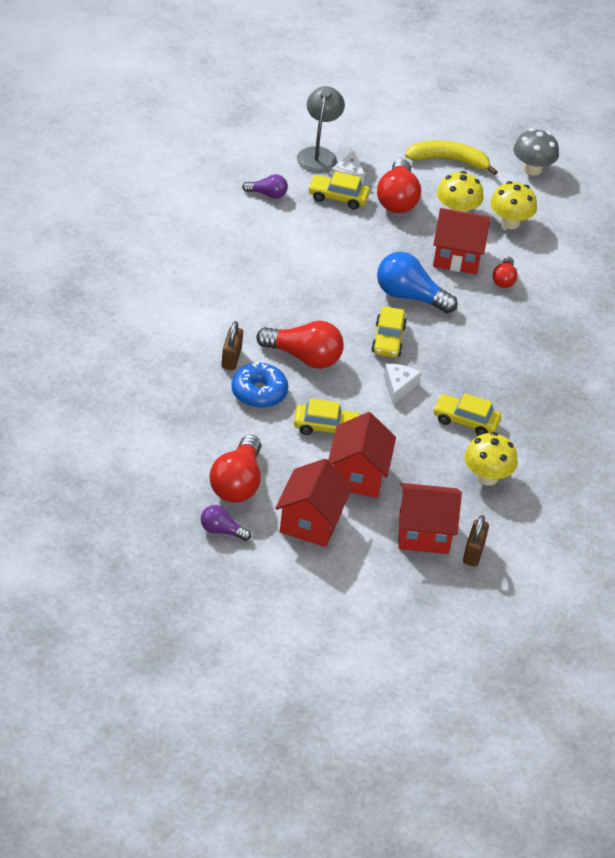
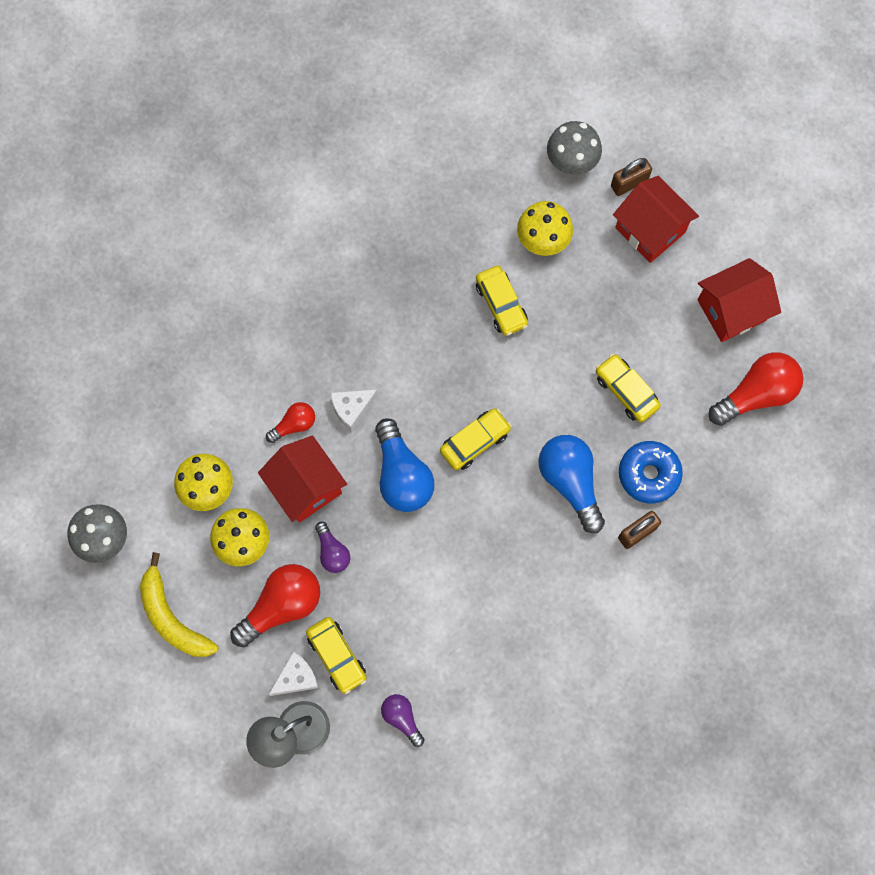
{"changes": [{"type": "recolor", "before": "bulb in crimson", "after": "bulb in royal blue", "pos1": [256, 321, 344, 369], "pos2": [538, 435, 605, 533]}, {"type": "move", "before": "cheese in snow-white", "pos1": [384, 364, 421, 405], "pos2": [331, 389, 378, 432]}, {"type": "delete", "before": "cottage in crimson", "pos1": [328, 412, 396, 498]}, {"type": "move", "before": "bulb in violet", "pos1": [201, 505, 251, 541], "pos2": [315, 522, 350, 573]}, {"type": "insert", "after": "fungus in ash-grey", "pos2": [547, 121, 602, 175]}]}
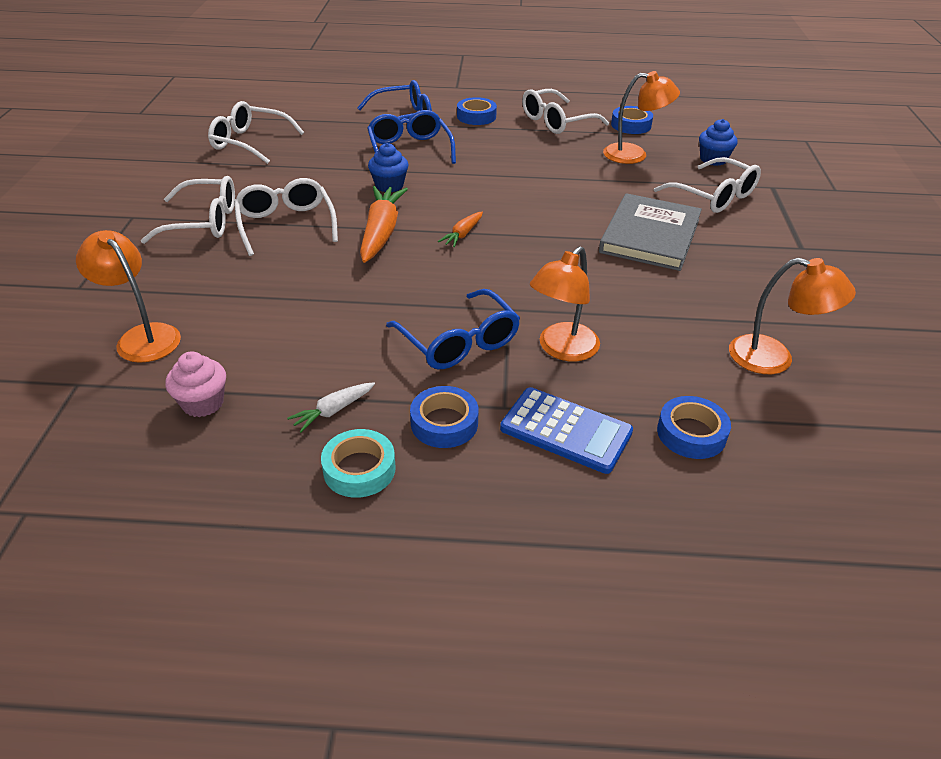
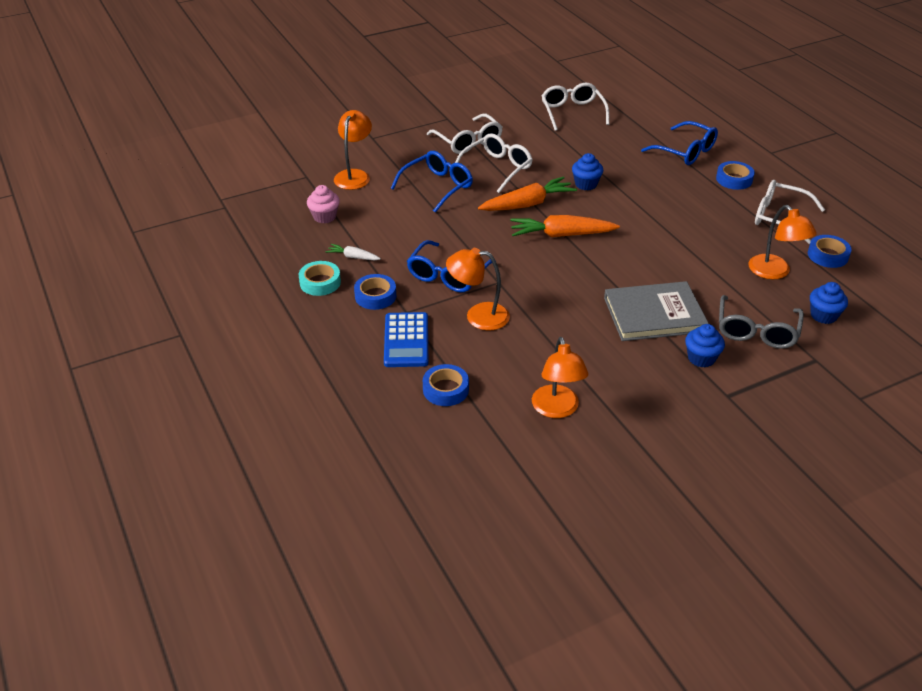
{"changes": [{"type": "move", "before": "glasses in royal blue", "pos1": [367, 110, 456, 164], "pos2": [391, 151, 473, 213]}, {"type": "recolor", "before": "glasses in snow-white", "after": "glasses in ash-grey", "pos1": [654, 157, 761, 213], "pos2": [719, 295, 804, 349]}, {"type": "resize", "before": "root vegetable in bright orange", "pos1": [438, 212, 483, 247], "pos2": [510, 215, 620, 237], "scale": 1.96}, {"type": "insert", "after": "muffin in royal blue", "pos2": [685, 324, 725, 367]}]}
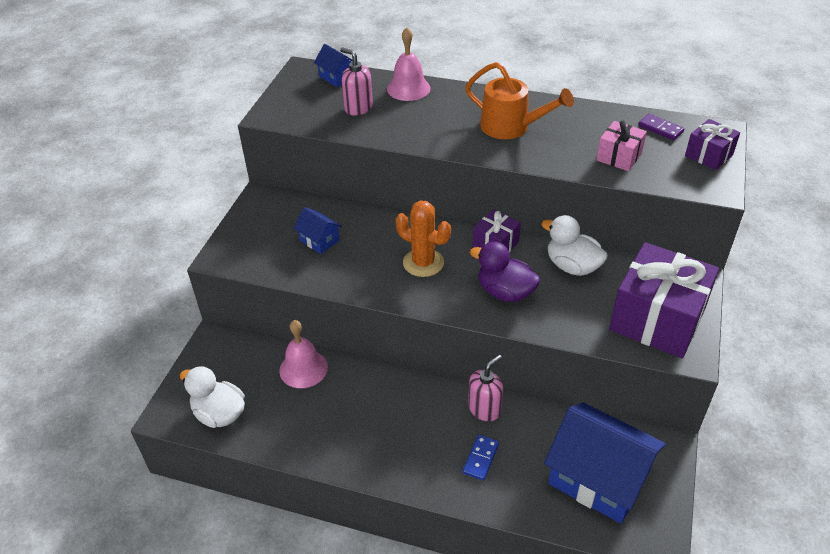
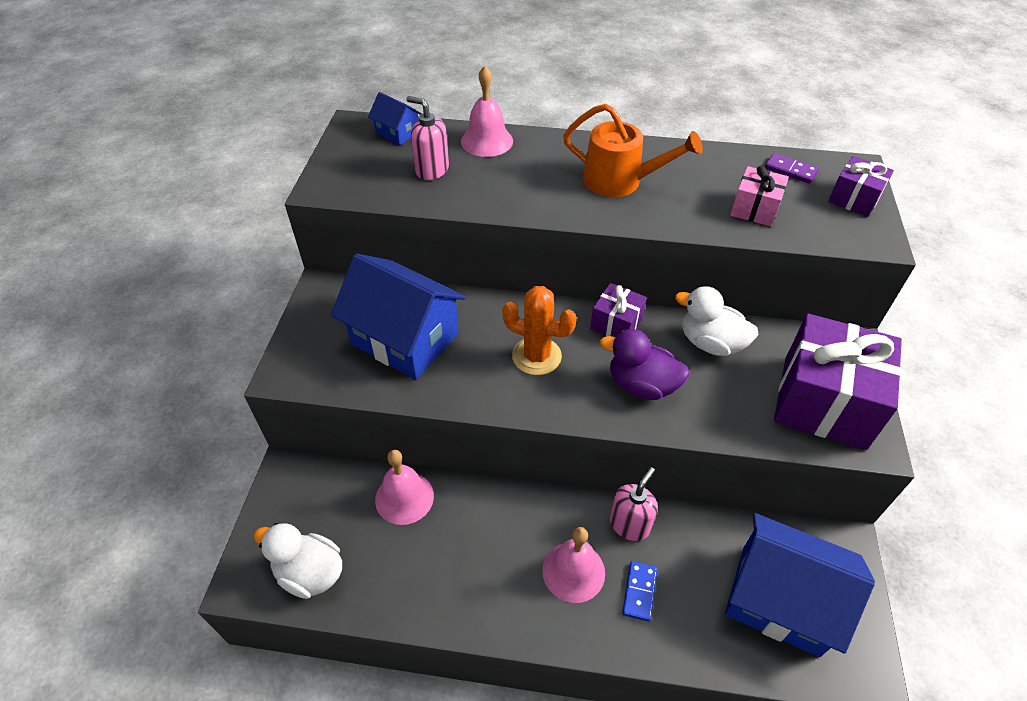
{"changes": [{"type": "resize", "before": "cottage in royal blue", "pos1": [294, 207, 342, 254], "pos2": [331, 253, 466, 379], "scale": 2.19}, {"type": "insert", "after": "bell in rosy", "pos2": [542, 527, 605, 603]}]}
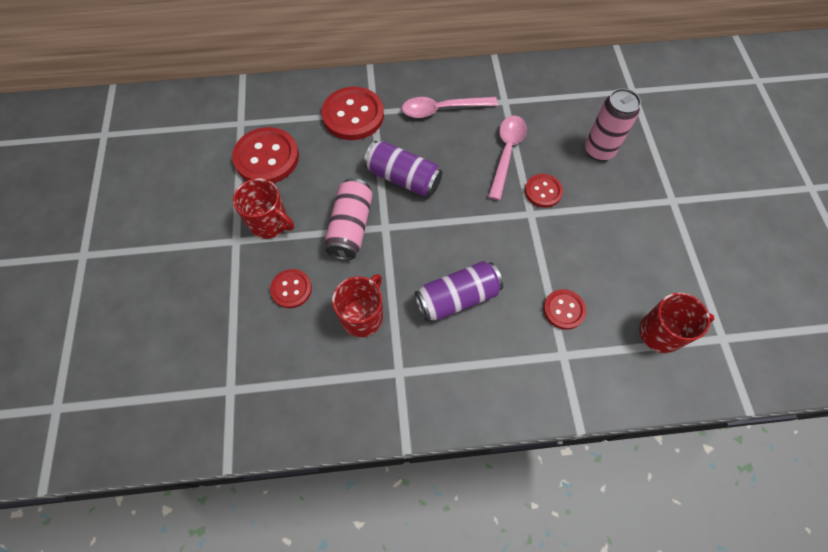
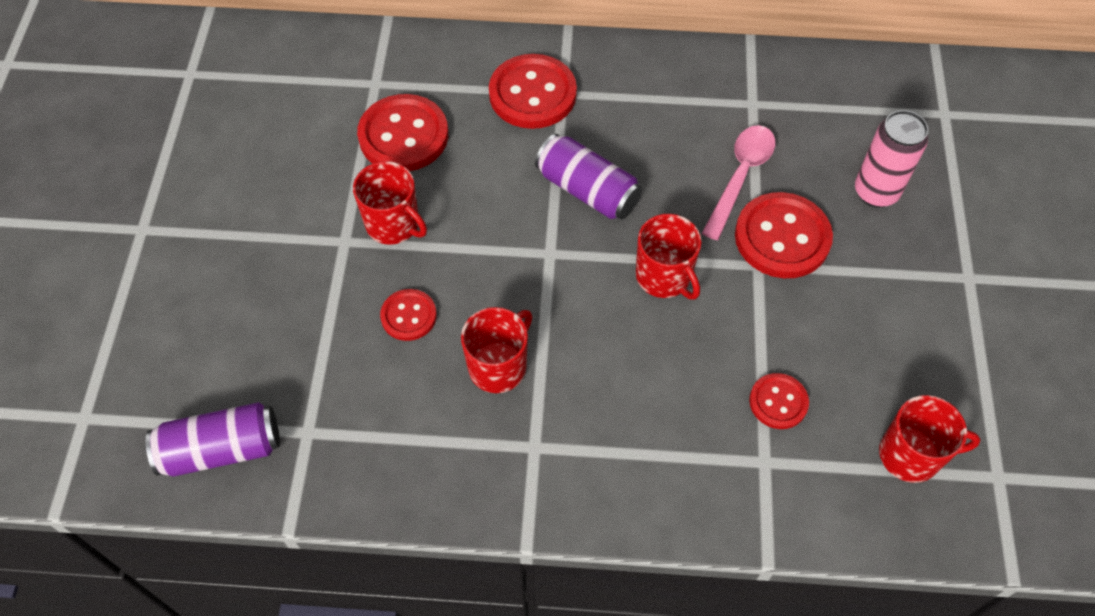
{"changes": [{"type": "delete", "before": "tablespoon in rosy", "pos1": [402, 97, 498, 118]}, {"type": "resize", "before": "button in crimson", "pos1": [525, 174, 563, 208], "pos2": [735, 192, 833, 278], "scale": 1.78}, {"type": "delete", "before": "can in rosy", "pos1": [325, 178, 373, 260]}, {"type": "move", "before": "can in violet", "pos1": [415, 261, 503, 321], "pos2": [146, 402, 280, 477]}, {"type": "insert", "after": "coffee mug in crimson", "pos2": [636, 214, 702, 299]}]}
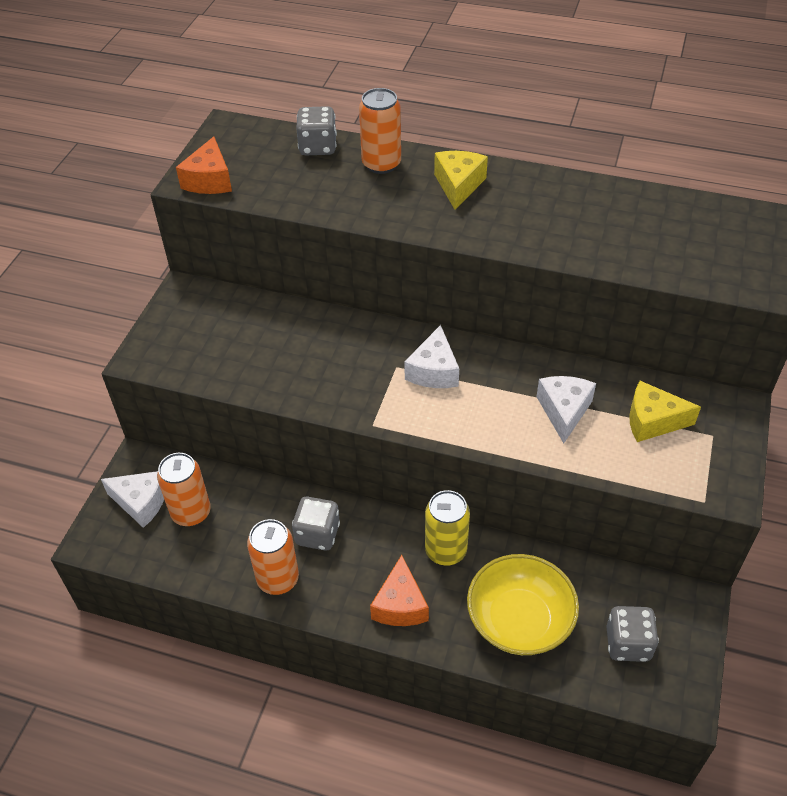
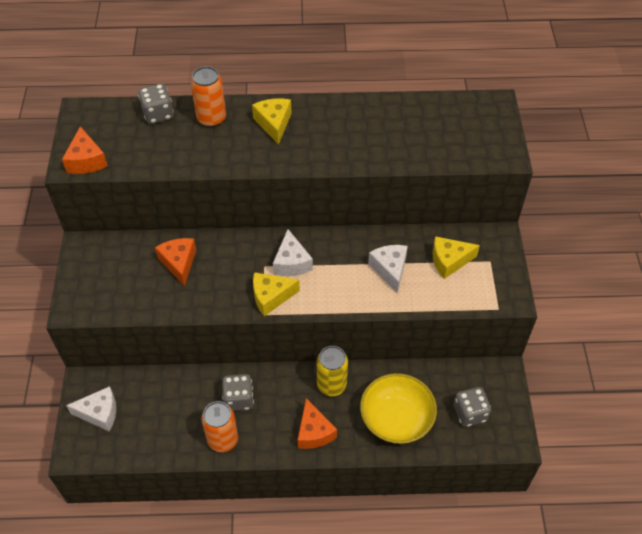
{"changes": [{"type": "delete", "before": "can in bright orange", "pos1": [157, 453, 211, 526]}, {"type": "insert", "after": "cheese in bright orange", "pos2": [155, 238, 196, 286]}, {"type": "insert", "after": "cheese in yellow", "pos2": [253, 272, 300, 316]}]}
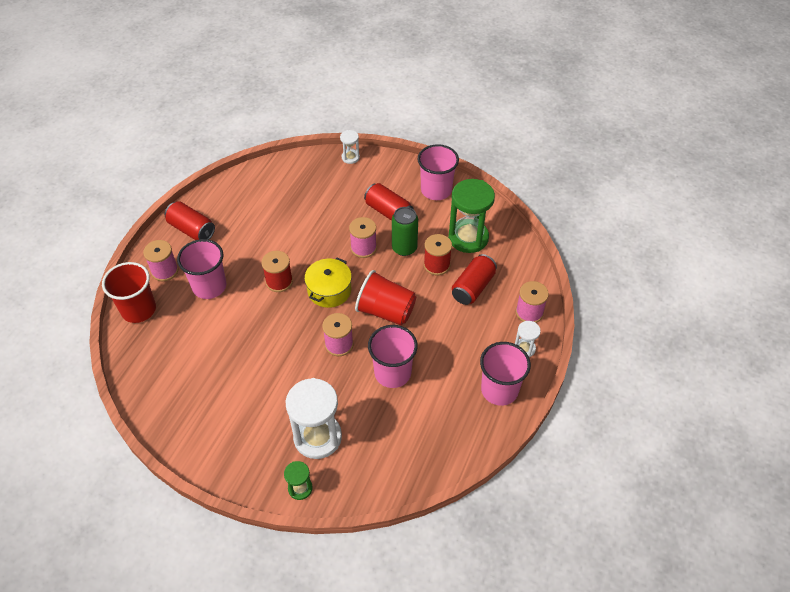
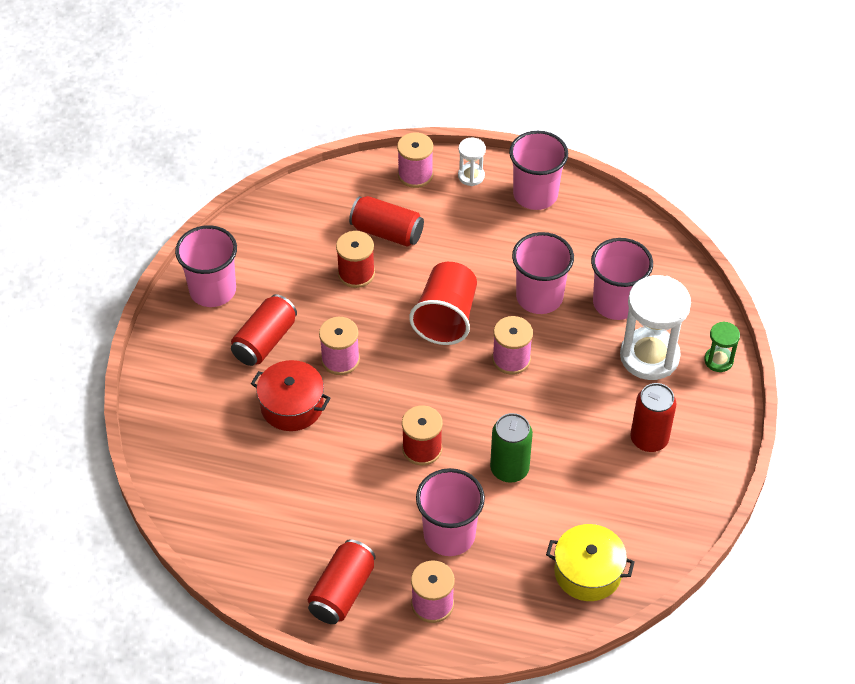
{"changes": [{"type": "delete", "before": "hourglass in snow-white", "pos1": [340, 130, 360, 164]}, {"type": "delete", "before": "hourglass in green", "pos1": [448, 179, 495, 253]}, {"type": "move", "before": "can in green", "pos1": [392, 207, 418, 256], "pos2": [490, 413, 533, 483]}, {"type": "move", "before": "pot in yellow", "pos1": [304, 258, 352, 308], "pos2": [546, 524, 635, 601]}, {"type": "delete", "before": "tumbler in crimson", "pos1": [102, 262, 156, 323]}, {"type": "insert", "after": "tumbler in rosy", "pos2": [591, 238, 653, 320]}, {"type": "insert", "after": "pot in crimson", "pos2": [251, 360, 330, 431]}, {"type": "insert", "after": "can in crimson", "pos2": [630, 383, 676, 452]}]}
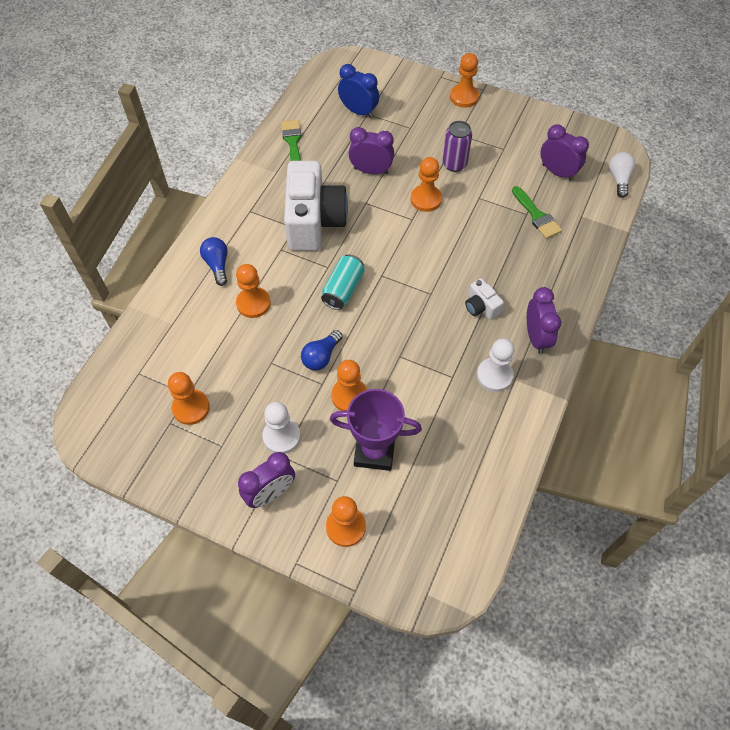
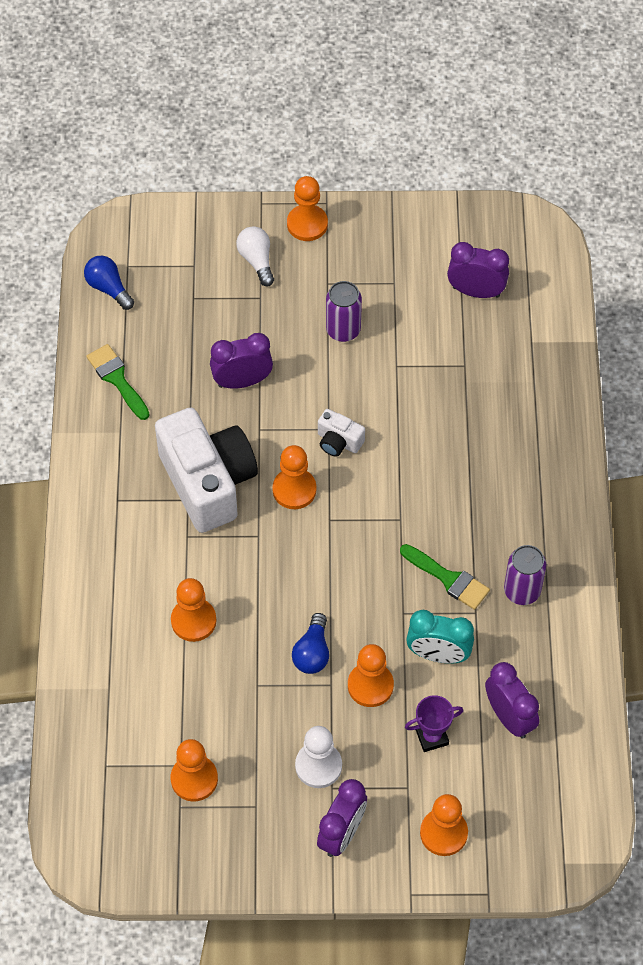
{"changes": [{"type": "delete", "before": "alarm clock in royal blue", "pos1": [338, 64, 379, 118]}, {"type": "move", "before": "bulb in snow-white", "pos1": [609, 152, 636, 198], "pos2": [236, 226, 274, 286]}, {"type": "move", "before": "chess pawn in bright orange", "pos1": [411, 157, 442, 212], "pos2": [273, 445, 316, 509]}, {"type": "move", "before": "brush in green", "pos1": [512, 186, 562, 239], "pos2": [400, 544, 490, 610]}, {"type": "move", "before": "bulb in royal blue", "pos1": [200, 237, 227, 286], "pos2": [84, 256, 134, 310]}, {"type": "delete", "before": "can in turquoise", "pos1": [321, 254, 365, 310]}, {"type": "move", "before": "photo camera in snow-white", "pos1": [465, 278, 504, 320], "pos2": [318, 409, 365, 457]}, {"type": "move", "before": "alarm clock in violet", "pos1": [527, 287, 561, 354], "pos2": [485, 662, 539, 739]}, {"type": "replace", "before": "chess pawn in snow-white", "after": "can in violet", "pos1": [477, 338, 515, 392], "pos2": [504, 545, 546, 605]}, {"type": "resize", "before": "trophy in violet", "pos1": [330, 389, 422, 471], "pos2": [405, 695, 464, 752], "scale": 0.58}, {"type": "insert", "after": "alarm clock in turquoise", "pos2": [406, 610, 474, 664]}]}
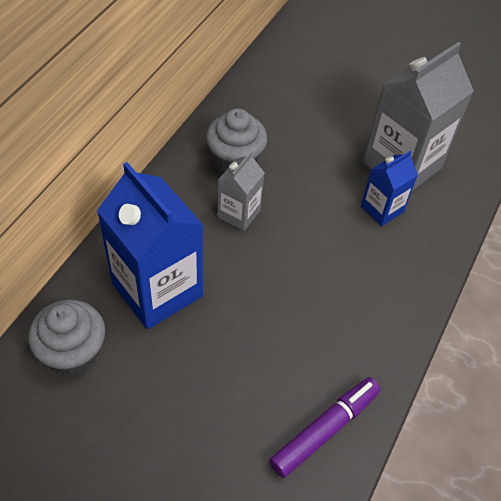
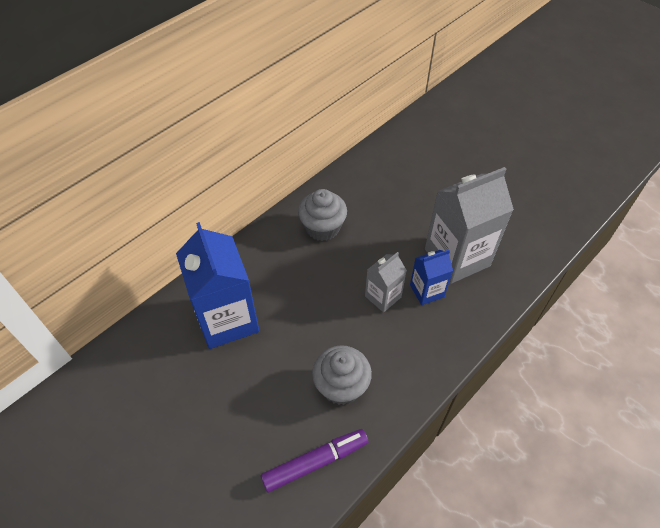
{"changes": [{"type": "move", "before": "milk carton in ash-grey", "pos1": [217, 151, 264, 231], "pos2": [365, 252, 407, 312]}, {"type": "move", "before": "muffin in ash-grey", "pos1": [28, 300, 105, 375], "pos2": [312, 345, 372, 405]}]}
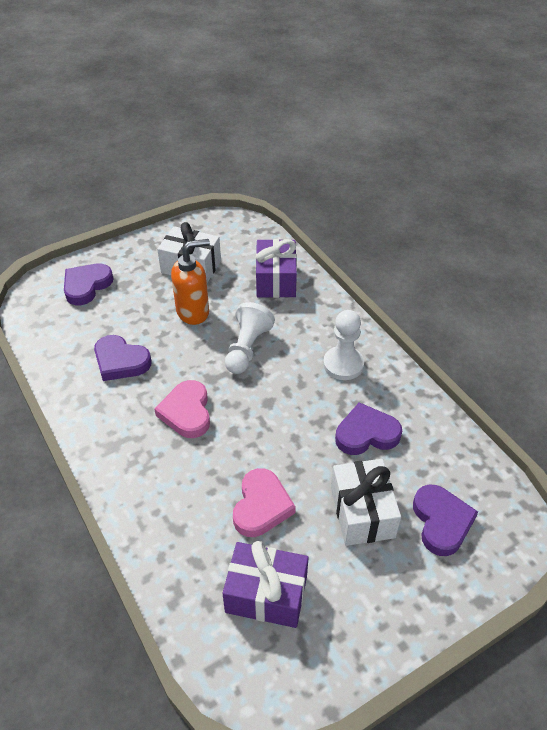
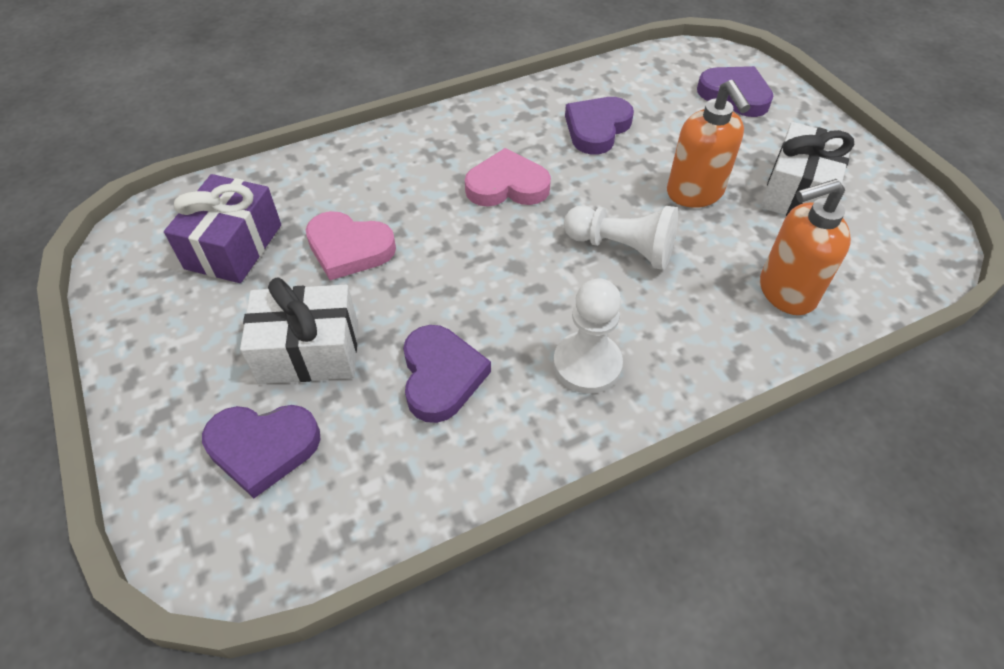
{"changes": [{"type": "replace", "before": "present in violet", "after": "soap pump in bright orange", "pos1": [256, 239, 297, 298], "pos2": [760, 179, 851, 315]}]}
